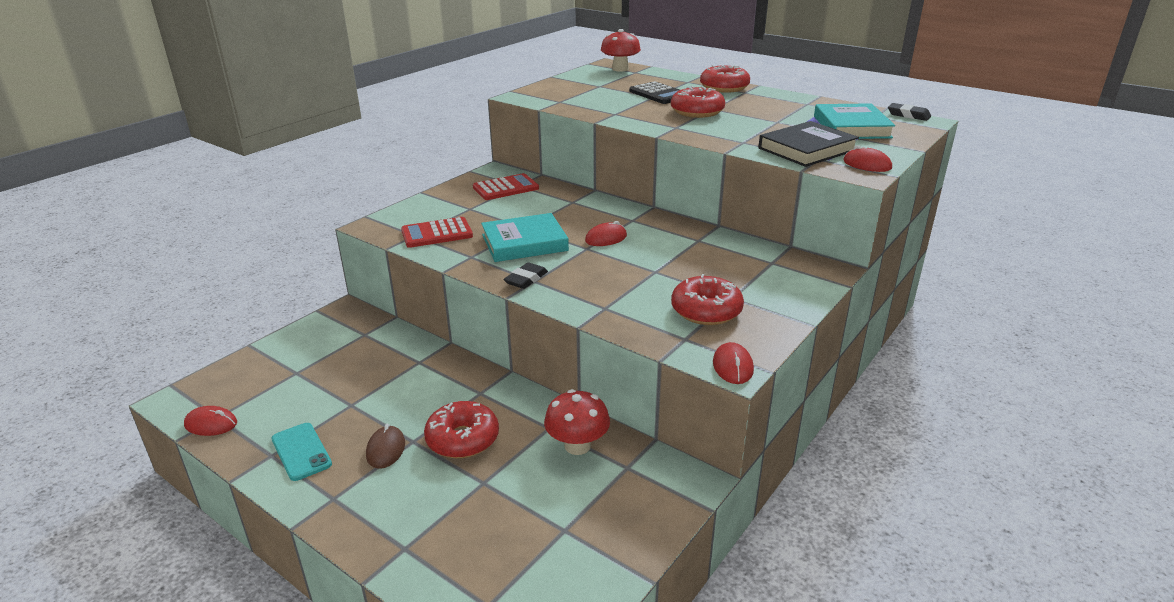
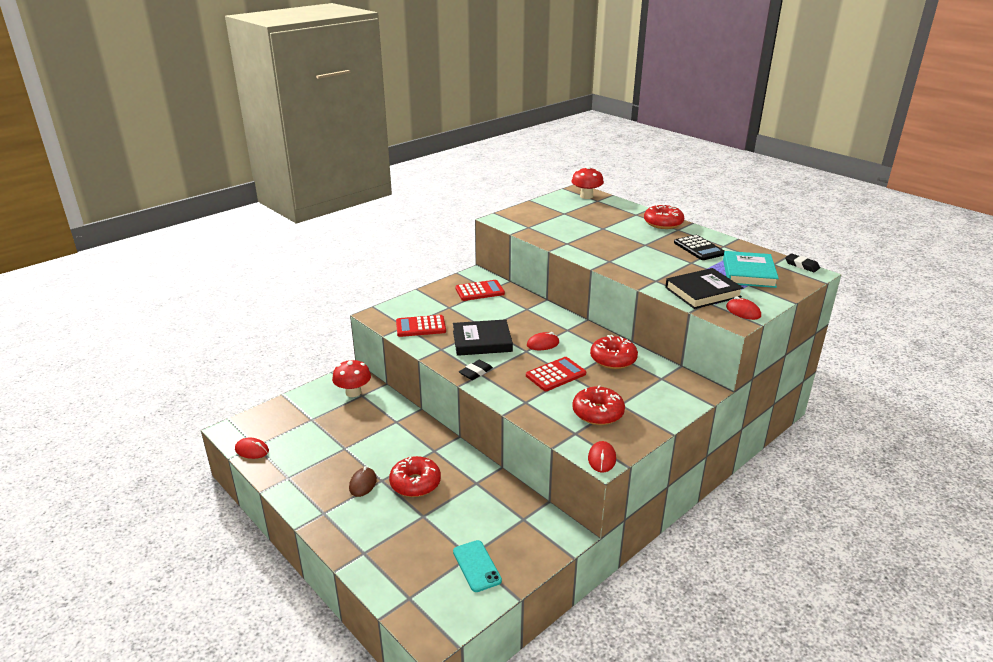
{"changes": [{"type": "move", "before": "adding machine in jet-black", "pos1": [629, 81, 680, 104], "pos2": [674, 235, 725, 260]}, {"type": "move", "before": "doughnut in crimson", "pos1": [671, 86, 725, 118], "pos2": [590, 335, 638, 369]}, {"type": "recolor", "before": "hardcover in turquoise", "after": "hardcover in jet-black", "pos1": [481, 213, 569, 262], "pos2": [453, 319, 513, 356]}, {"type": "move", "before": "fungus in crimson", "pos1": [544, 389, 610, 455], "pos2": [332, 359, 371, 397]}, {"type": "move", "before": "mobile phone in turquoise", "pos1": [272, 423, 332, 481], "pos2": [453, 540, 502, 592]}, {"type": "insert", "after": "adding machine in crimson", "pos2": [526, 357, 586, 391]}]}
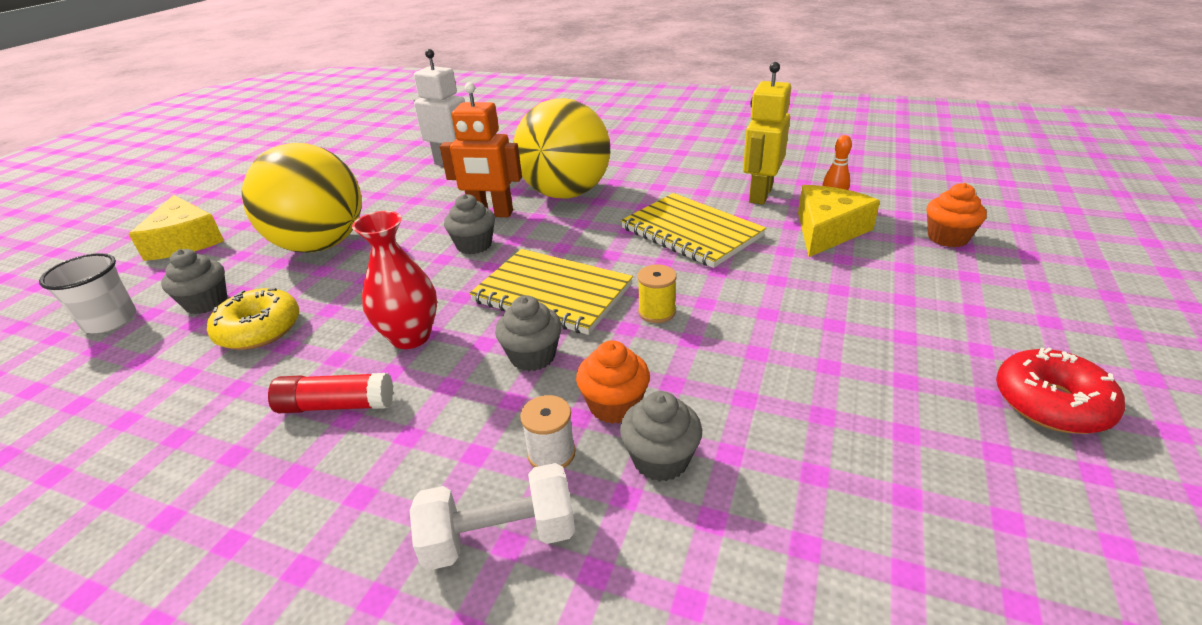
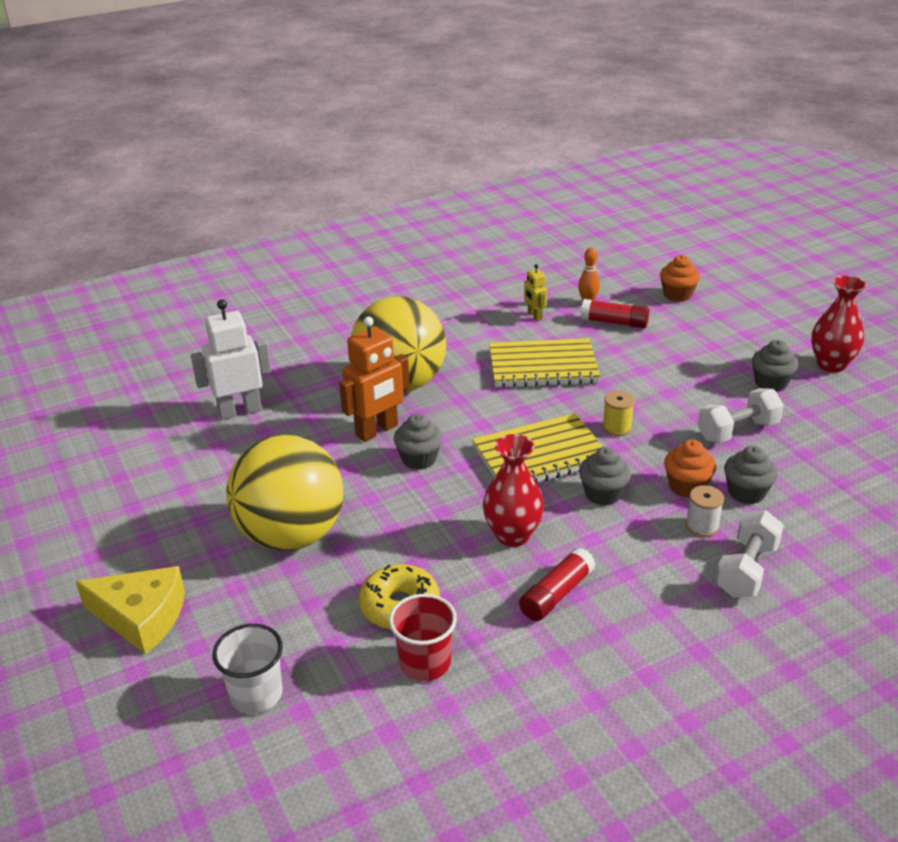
{"changes": [{"type": "resize", "before": "toy robot in yellow", "pos1": [743, 62, 791, 204], "pos2": [524, 264, 547, 321], "scale": 0.51}, {"type": "replace", "before": "cheese in yellow", "after": "stick of glue in crimson", "pos1": [798, 185, 880, 257], "pos2": [581, 299, 649, 328]}, {"type": "move", "before": "muffin in ash-grey", "pos1": [161, 249, 227, 314], "pos2": [752, 340, 798, 392]}, {"type": "replace", "before": "doughnut in crimson", "after": "tall vase in crimson", "pos1": [996, 347, 1125, 434], "pos2": [811, 275, 867, 373]}, {"type": "insert", "after": "free weight in snow-white", "pos2": [698, 388, 784, 443]}, {"type": "insert", "after": "tumbler in crimson", "pos2": [389, 594, 457, 681]}]}
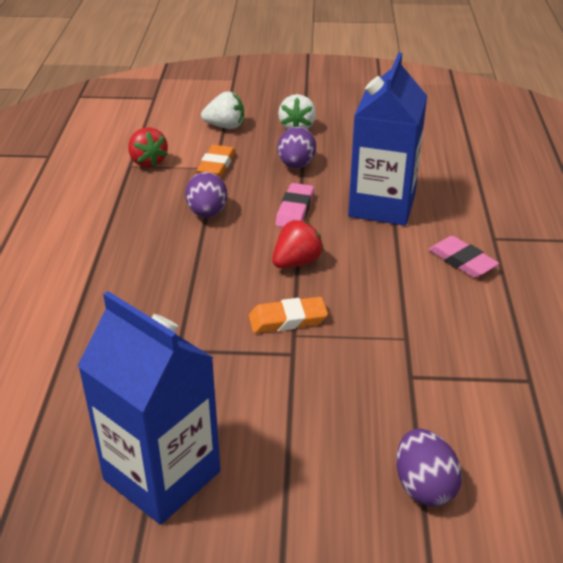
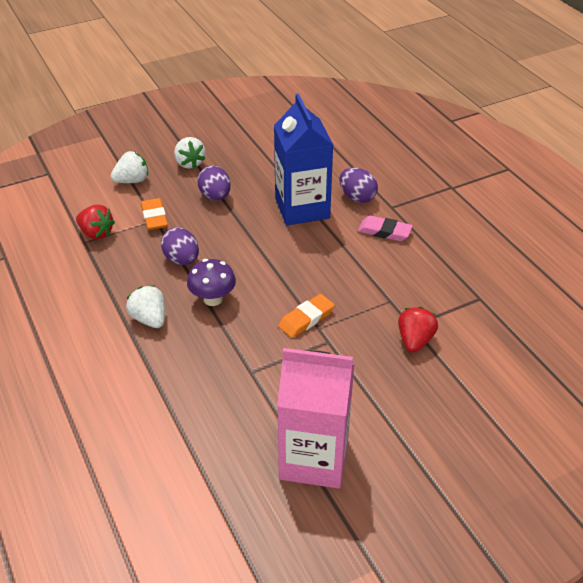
{"changes": [{"type": "delete", "before": "pencil eraser in rosy", "pos1": [276, 183, 314, 227]}, {"type": "move", "before": "strawberry in crimson", "pos1": [272, 220, 324, 268], "pos2": [398, 307, 438, 353]}, {"type": "recolor", "before": "milk carton in royal blue", "after": "milk carton in rosy", "pos1": [78, 291, 220, 525], "pos2": [277, 348, 354, 489]}, {"type": "move", "before": "toy egg in violet", "pos1": [396, 429, 462, 507], "pos2": [339, 168, 378, 203]}, {"type": "insert", "after": "fungus in violet", "pos2": [187, 259, 236, 306]}, {"type": "insert", "after": "strawberry in snow-white", "pos2": [126, 285, 165, 328]}]}
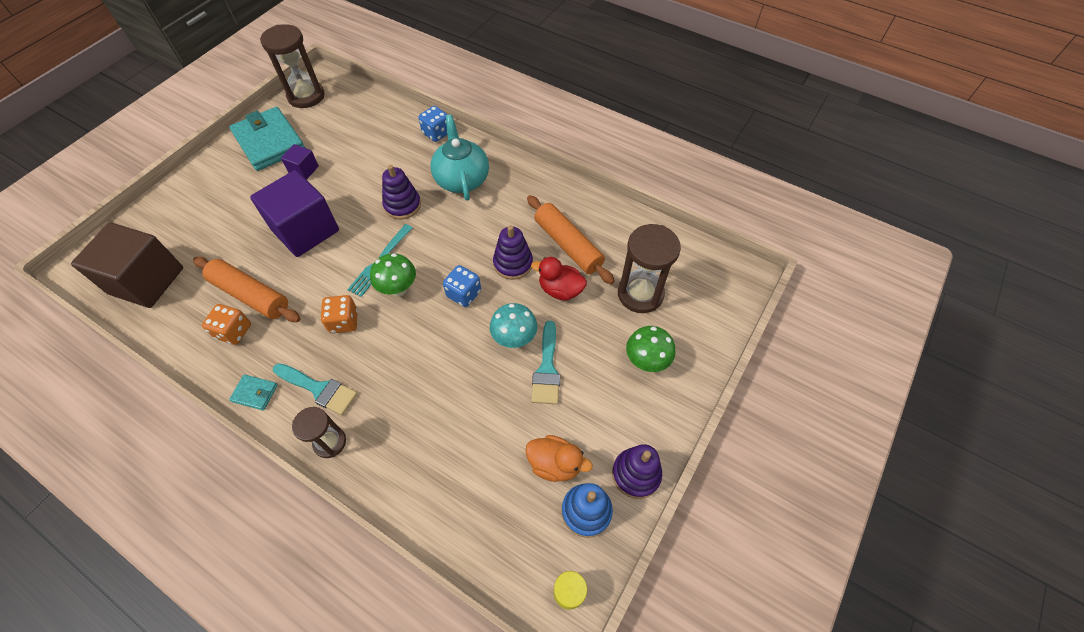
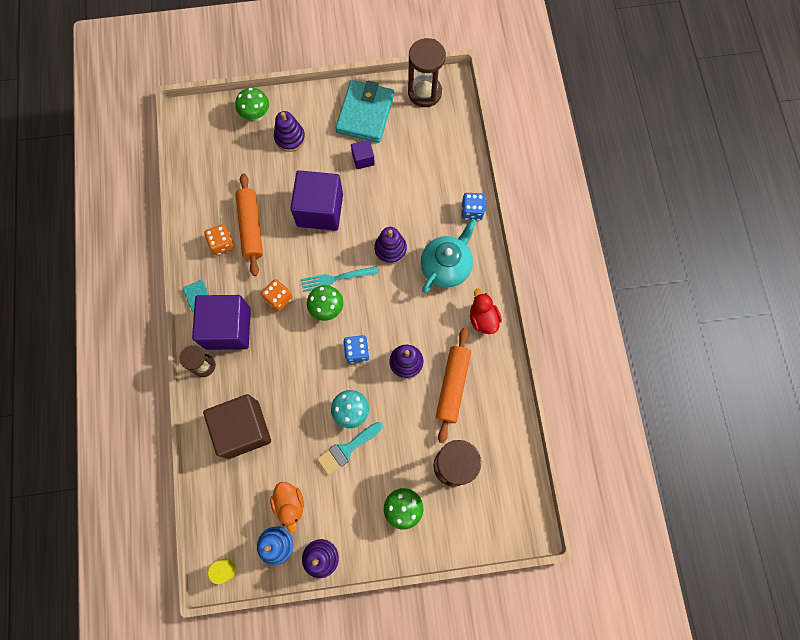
{"changes": [{"type": "move", "before": "solid cube in russet", "pos1": [71, 222, 183, 308], "pos2": [203, 394, 271, 459]}, {"type": "move", "before": "toy duck in crimson", "pos1": [531, 257, 587, 301], "pos2": [470, 289, 502, 334]}, {"type": "replace", "before": "brush in turquoise", "after": "solid cube in violet", "pos1": [273, 363, 358, 415], "pos2": [192, 295, 251, 350]}, {"type": "insert", "after": "fungus in green", "pos2": [235, 88, 269, 121]}, {"type": "insert", "after": "stacking toy in violet", "pos2": [274, 111, 305, 152]}]}
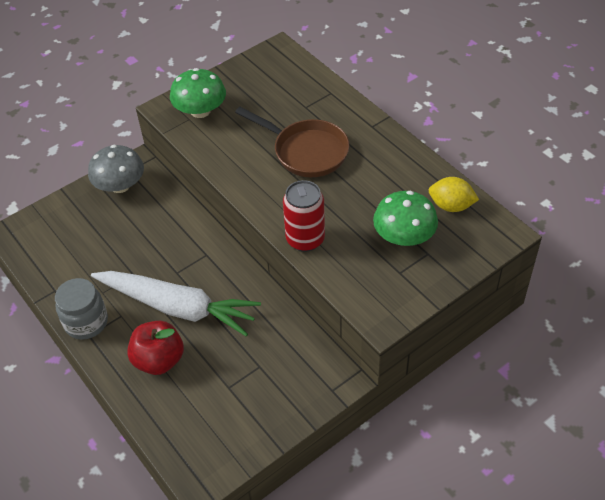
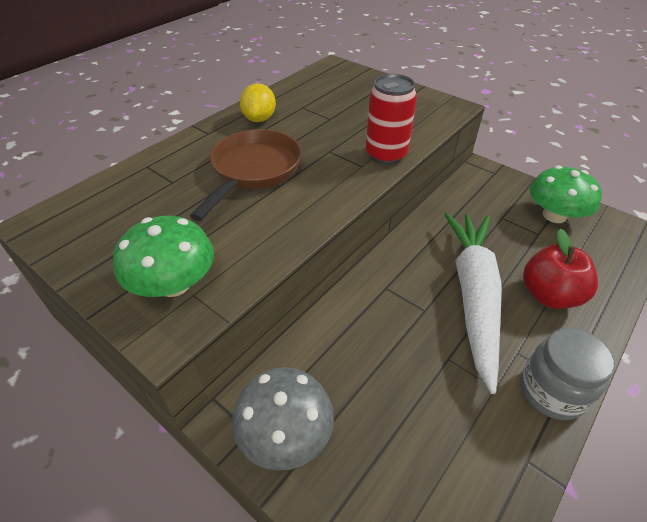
{"changes": [{"type": "move", "before": "lemon in yellow", "pos1": [429, 177, 479, 212], "pos2": [240, 83, 276, 122]}, {"type": "move", "before": "fungus in green", "pos1": [373, 191, 438, 246], "pos2": [530, 166, 602, 223]}]}
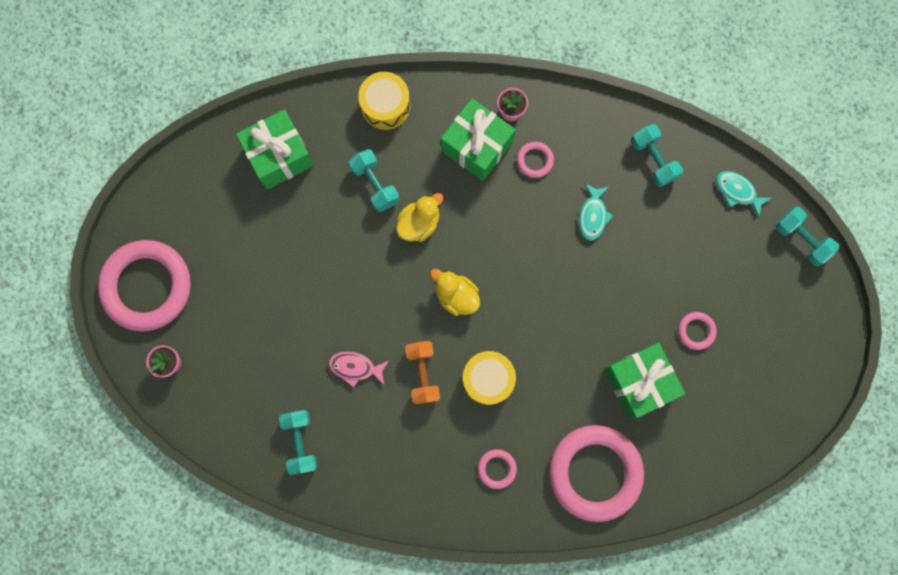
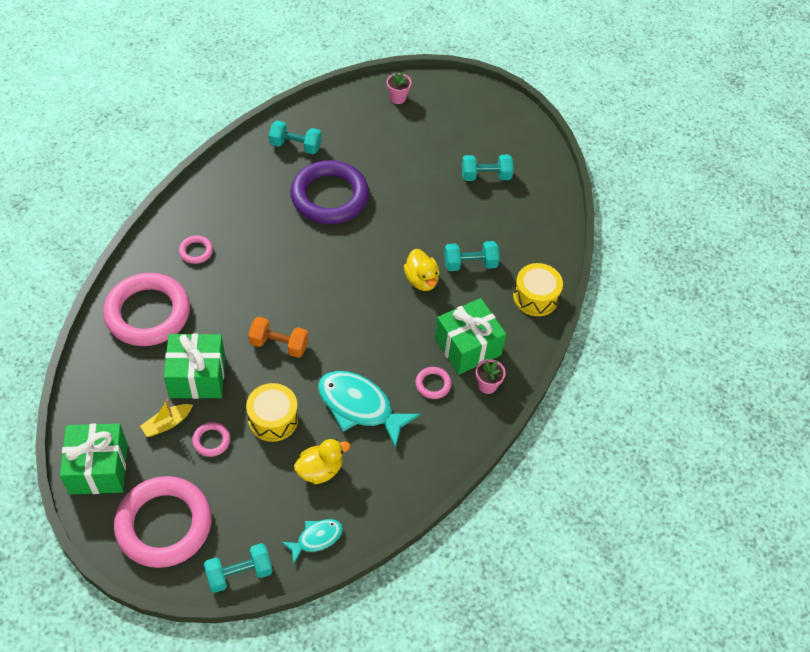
{"changes": [{"type": "move", "before": "present in green", "pos1": [236, 109, 314, 189], "pos2": [60, 423, 127, 494]}, {"type": "move", "before": "free weight in turquoise", "pos1": [631, 124, 683, 187], "pos2": [462, 155, 514, 181]}, {"type": "resize", "before": "fish figure in turquoise", "pos1": [579, 183, 613, 241], "pos2": [318, 371, 420, 449], "scale": 1.85}, {"type": "move", "before": "ring in rosy", "pos1": [98, 240, 191, 331], "pos2": [114, 476, 212, 568]}, {"type": "move", "before": "toy duck in yellow", "pos1": [430, 269, 480, 316], "pos2": [294, 439, 350, 484]}, {"type": "move", "before": "free weight in bright orange", "pos1": [405, 341, 440, 404], "pos2": [248, 317, 308, 358]}, {"type": "replace", "before": "fish figure in rosy", "after": "ring in violet", "pos1": [329, 351, 389, 388], "pos2": [290, 160, 369, 224]}, {"type": "move", "before": "toy drum in yellow", "pos1": [462, 351, 516, 405], "pos2": [246, 383, 298, 442]}, {"type": "insert", "after": "boat in yellow", "pos2": [140, 399, 193, 437]}]}
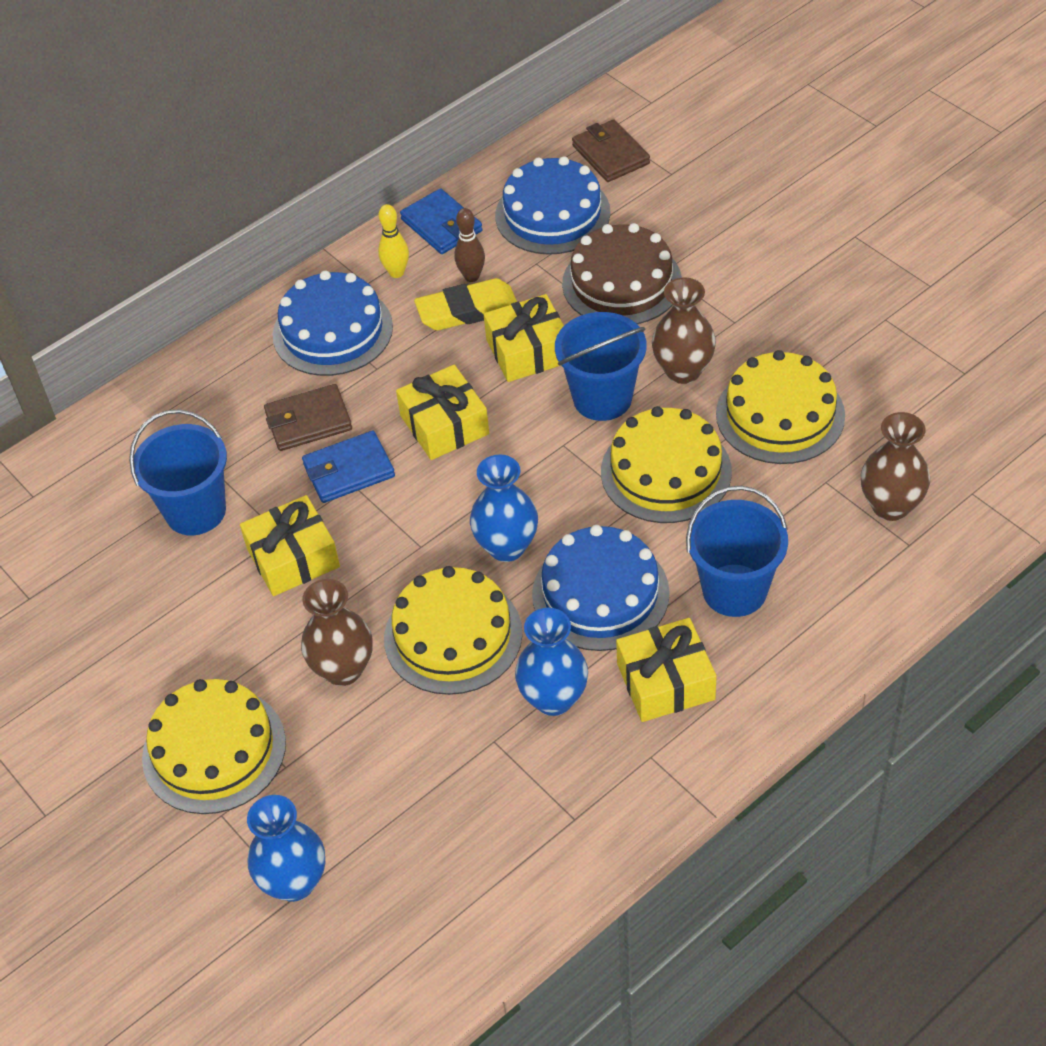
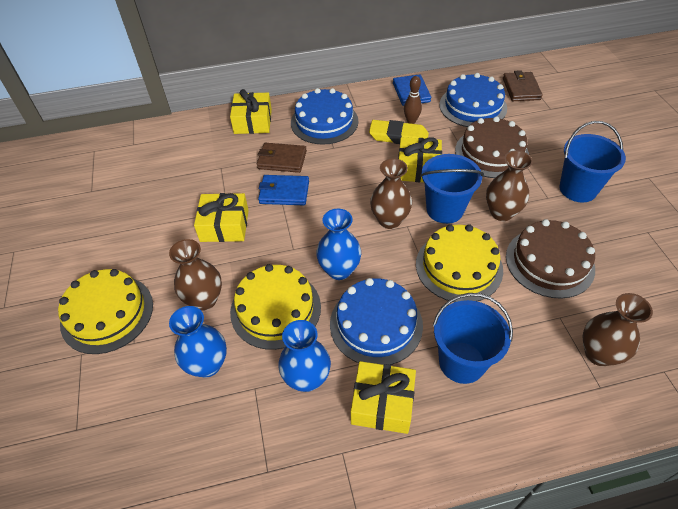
{"changes": [{"type": "delete", "before": "skittle in yellow", "pos1": [378, 204, 409, 278]}, {"type": "recolor", "before": "gateau in yellow", "after": "gateau in russet", "pos1": [716, 350, 845, 464], "pos2": [506, 219, 595, 299]}, {"type": "move", "before": "present in yellow", "pos1": [396, 365, 489, 460], "pos2": [230, 89, 272, 134]}, {"type": "move", "before": "sand bucket in royal blue", "pos1": [129, 409, 227, 535], "pos2": [559, 121, 626, 202]}, {"type": "move", "before": "tall vase in royal blue", "pos1": [247, 795, 325, 902], "pos2": [169, 306, 227, 378]}, {"type": "insert", "after": "tall vase in russet", "pos2": [370, 158, 412, 229]}]}
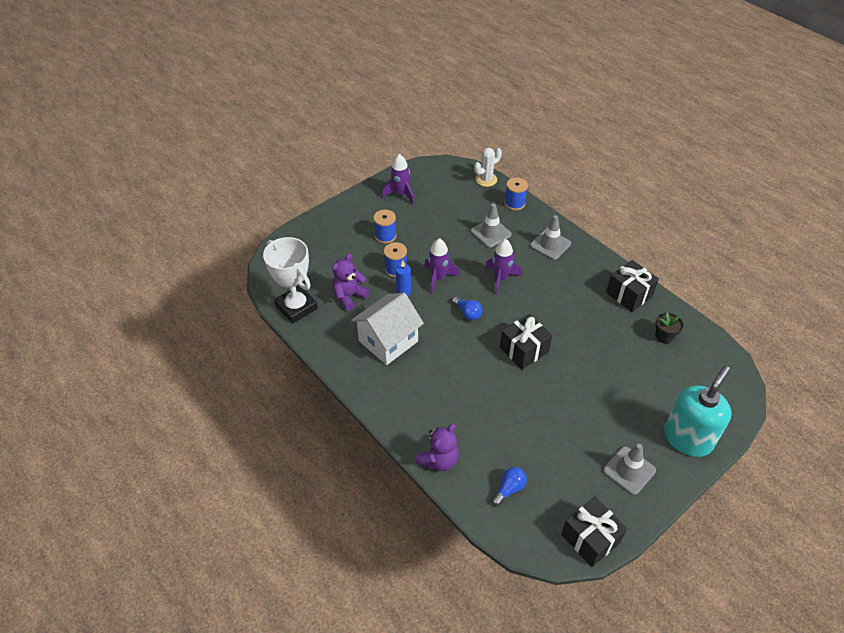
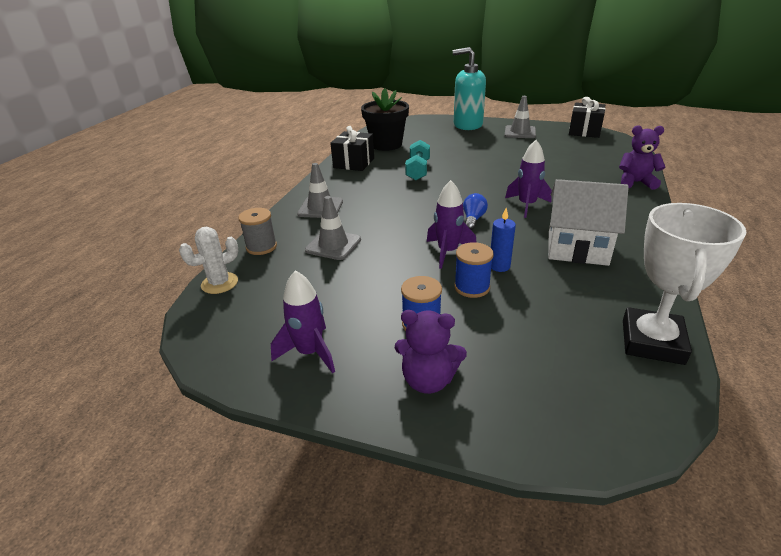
{"changes": [{"type": "rotate", "before": "prickly plant in snow-white", "pos1": [474, 148, 502, 187], "pos2": [179, 227, 239, 294], "turn": -60}, {"type": "recolor", "before": "reel of thread in royal blue", "after": "reel of thread in ash-grey", "pos1": [504, 177, 528, 210], "pos2": [238, 208, 277, 255]}, {"type": "move", "before": "toy rocket in violet", "pos1": [485, 239, 522, 295], "pos2": [505, 140, 552, 218]}, {"type": "move", "before": "stuffed bear in violet", "pos1": [332, 254, 370, 311], "pos2": [395, 310, 467, 394]}, {"type": "resize", "before": "flower pot in jet-black", "pos1": [655, 313, 683, 344], "pos2": [361, 88, 409, 151], "scale": 2.02}, {"type": "delete", "before": "present in jet-black", "pos1": [500, 314, 552, 369]}, {"type": "delete", "before": "bulb in royal blue", "pos1": [492, 467, 527, 506]}, {"type": "insert", "after": "free weight in turquoise", "pos2": [405, 140, 430, 180]}]}
